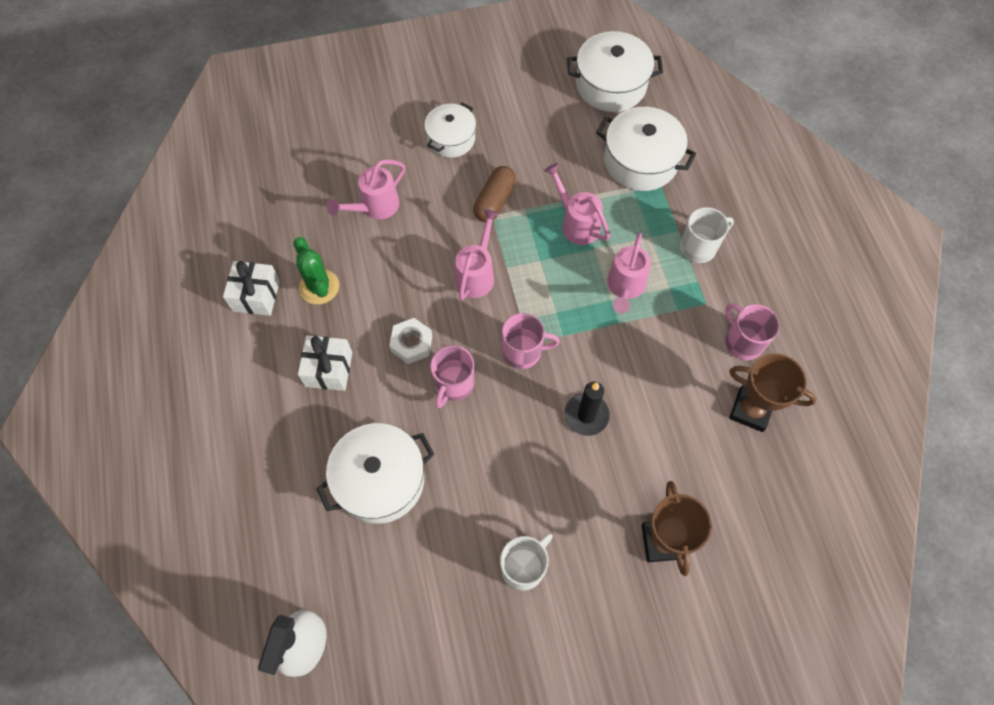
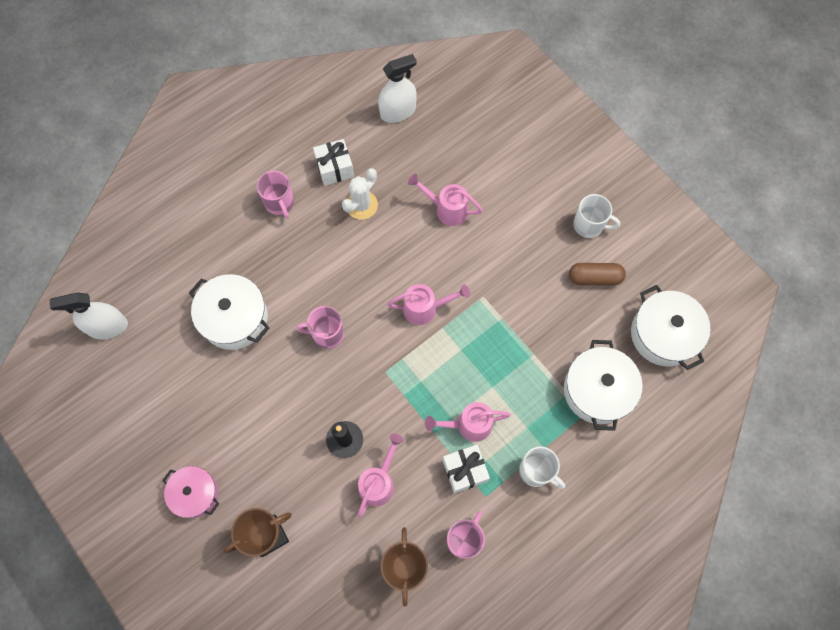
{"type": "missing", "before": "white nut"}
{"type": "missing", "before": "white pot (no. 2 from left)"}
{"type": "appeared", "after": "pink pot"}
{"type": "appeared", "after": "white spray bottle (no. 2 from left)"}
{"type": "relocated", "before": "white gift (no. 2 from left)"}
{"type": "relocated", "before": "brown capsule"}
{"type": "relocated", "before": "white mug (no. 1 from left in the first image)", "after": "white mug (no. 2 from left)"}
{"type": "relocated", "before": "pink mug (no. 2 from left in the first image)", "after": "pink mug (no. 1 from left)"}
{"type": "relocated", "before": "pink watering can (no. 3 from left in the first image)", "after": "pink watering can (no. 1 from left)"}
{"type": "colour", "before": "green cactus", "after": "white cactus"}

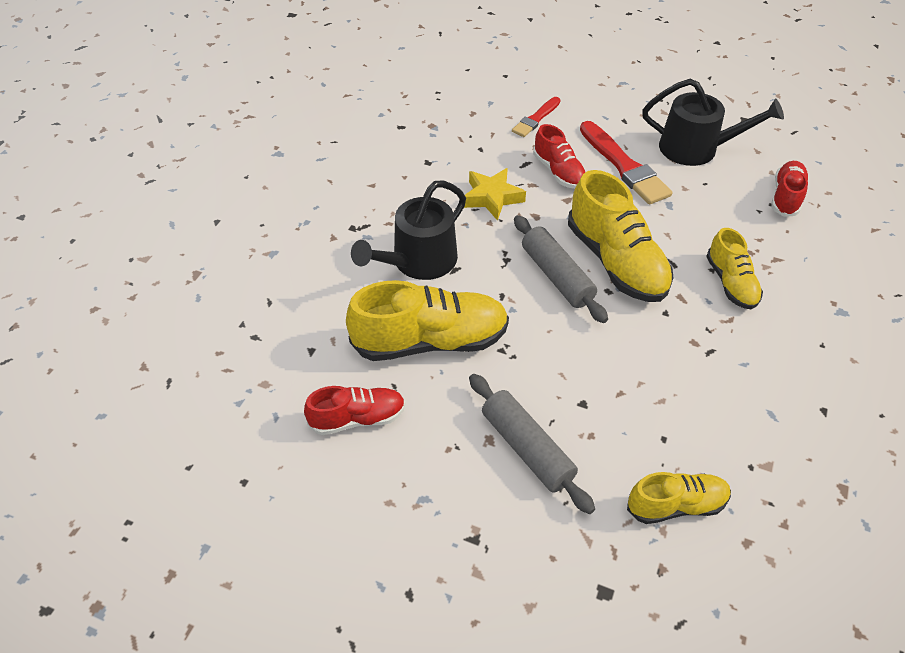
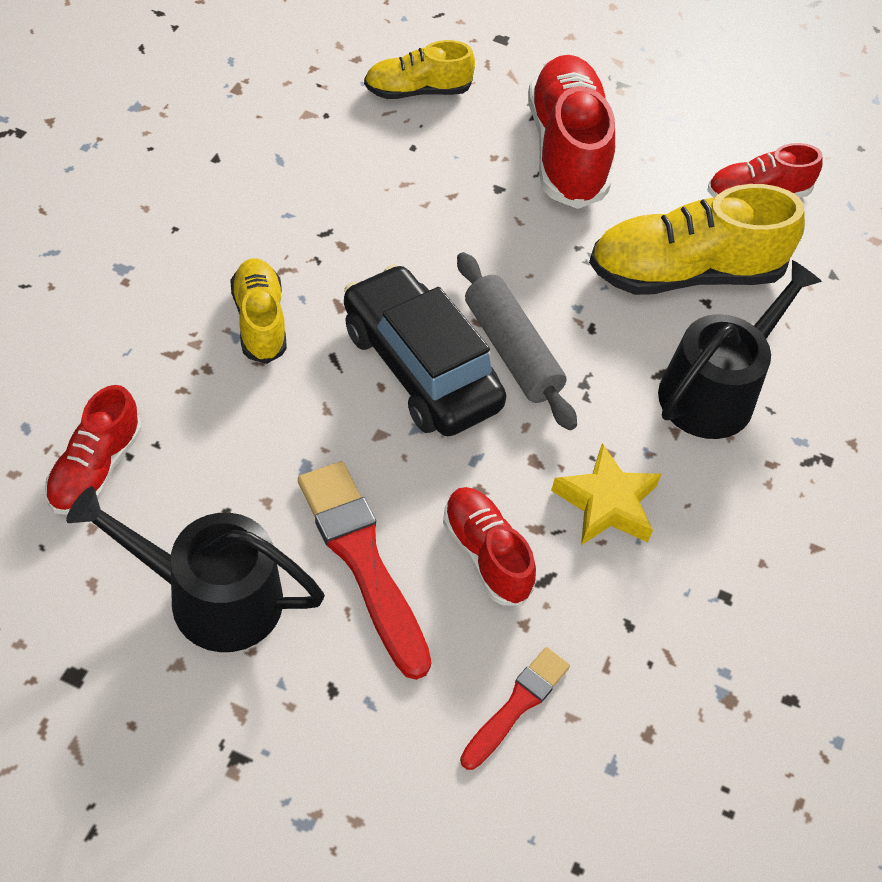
{"type": "exchanged", "before": "grey rolling pin (no. 1 from left)", "after": "red shoe (no. 3 from left)"}
{"type": "exchanged", "before": "yellow shoe (no. 2 from left)", "after": "black car"}

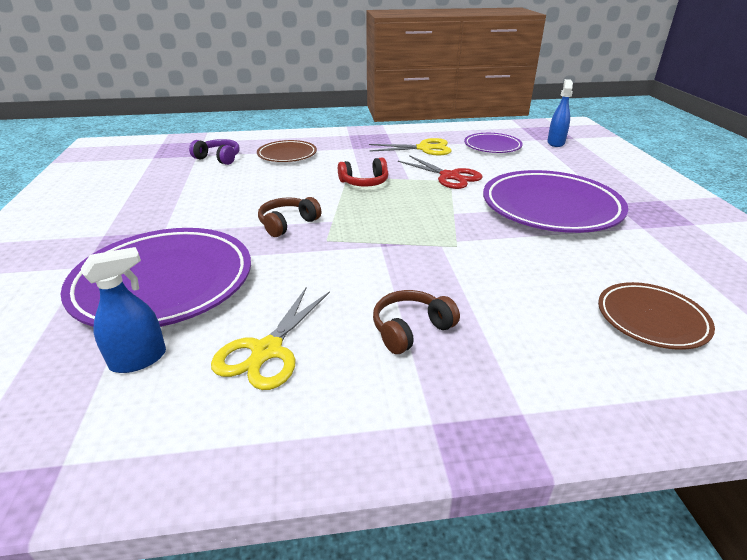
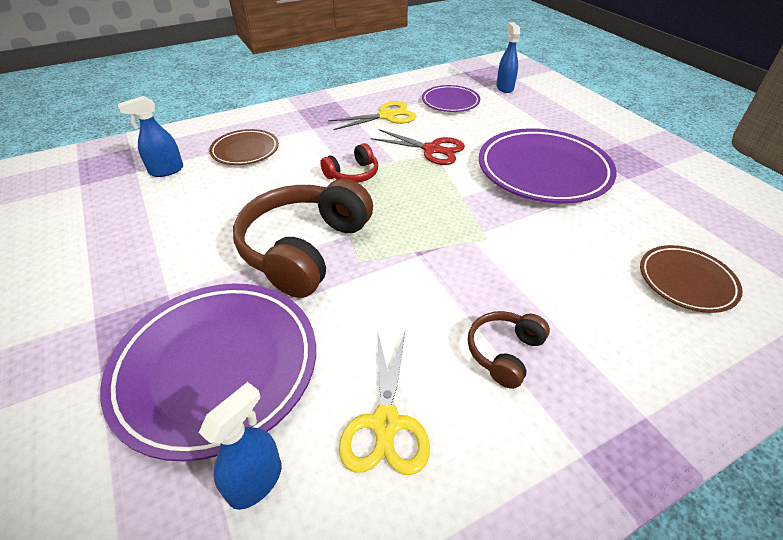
{"type": "exchanged", "before": "purple headphones", "after": "blue spray bottle (no. 1 from left)"}
{"type": "size", "before": "brown headphones (no. 1 from left)", "scale": 2.04}

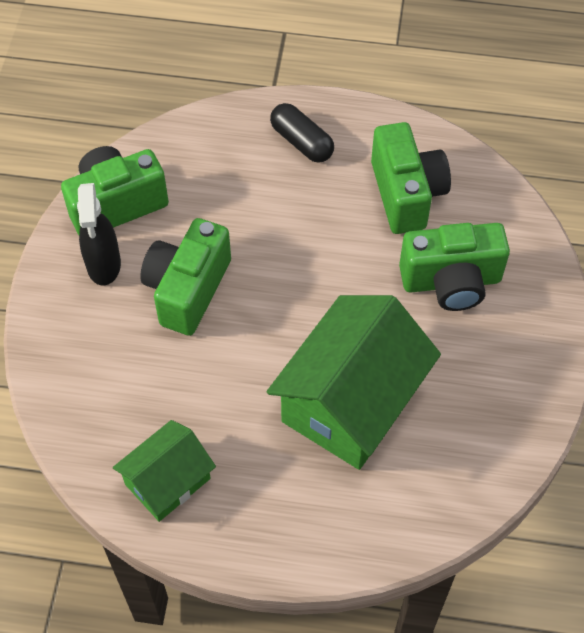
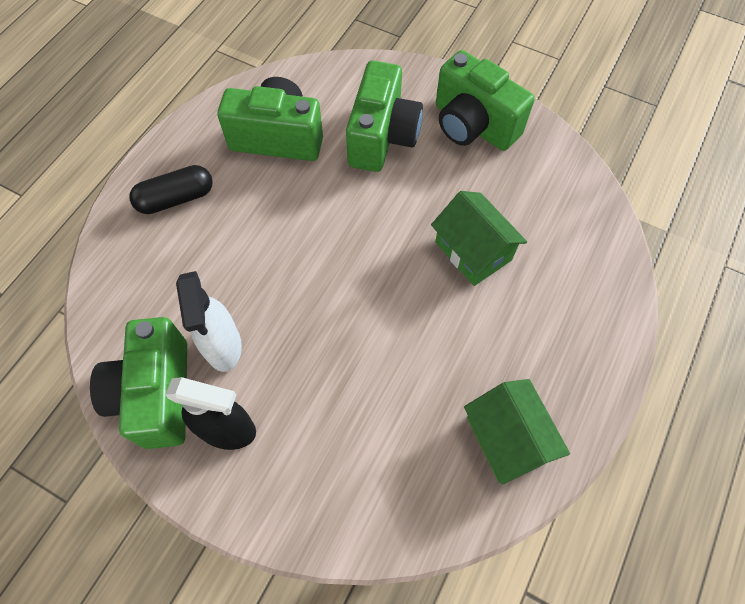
{"type": "appeared", "after": "white spray bottle"}
{"type": "relocated", "before": "green camera (no. 2 from left in the first image)", "after": "green camera (no. 4 from left)"}
{"type": "size", "before": "green house (no. 2 from left in the first image)", "scale": 0.56}

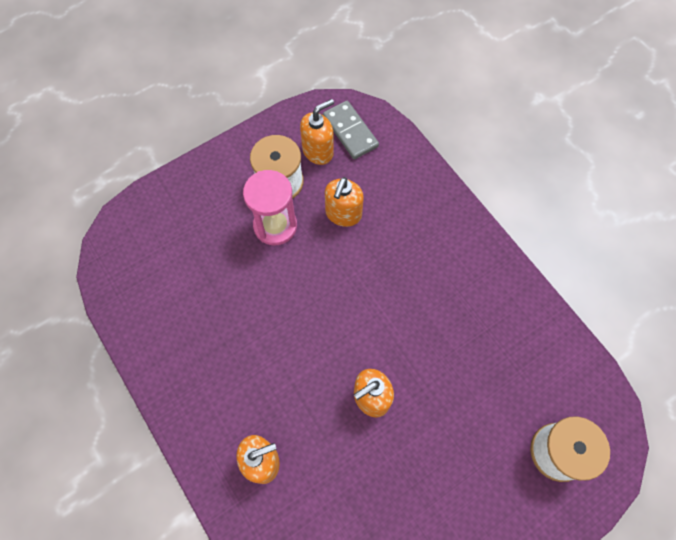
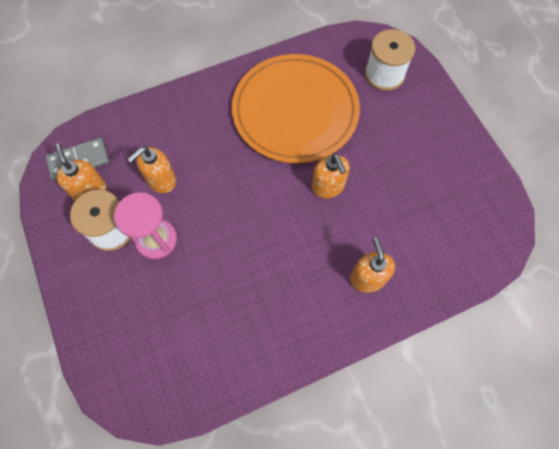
{"type": "appeared", "after": "orange plate"}
{"type": "spun", "before": "orange soap dispenser (no. 3 from left in the first image)", "turn": 105}

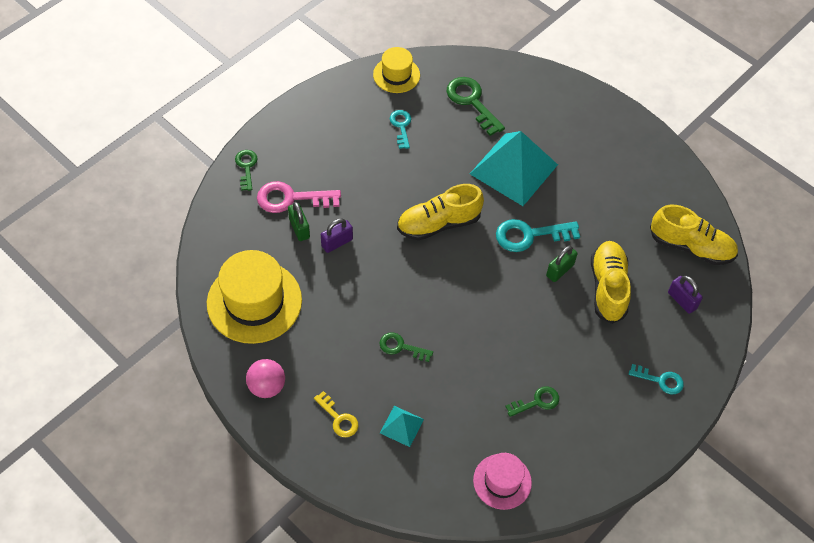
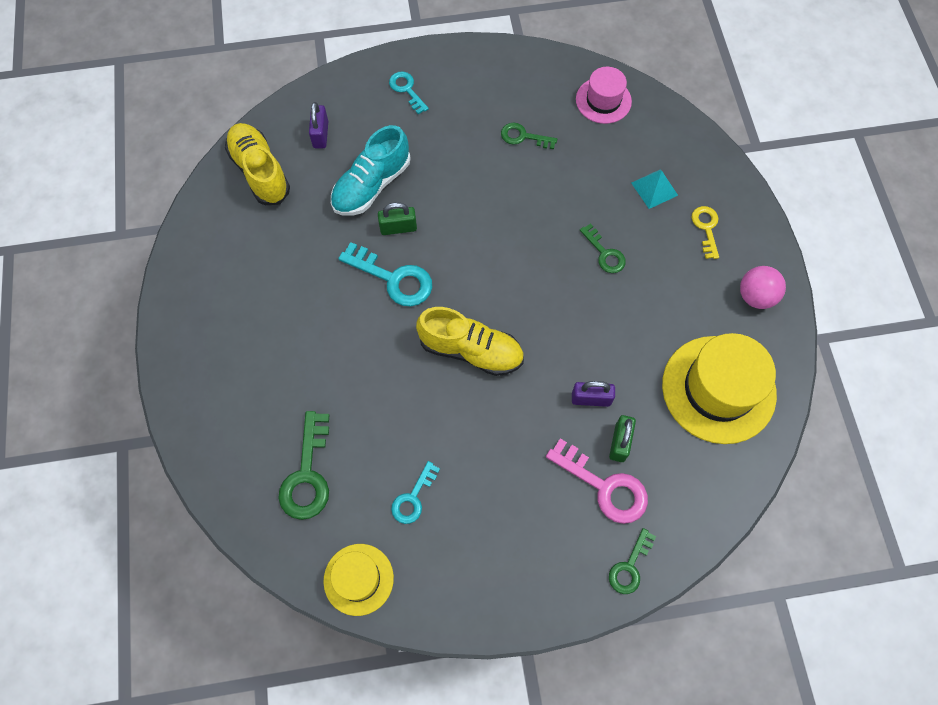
{"type": "missing", "before": "turquoise pyramid (no. 2 from left)"}
{"type": "colour", "before": "yellow shoe (no. 2 from left)", "after": "turquoise shoe"}

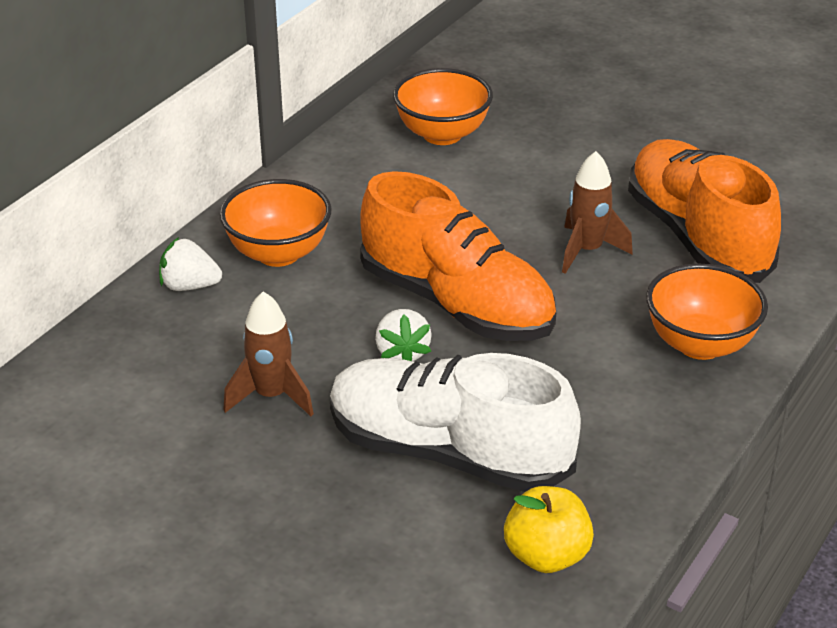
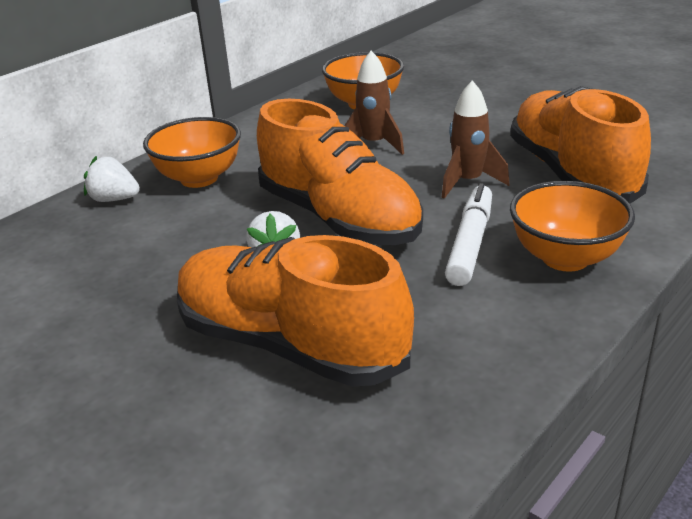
{"type": "missing", "before": "yellow apple"}
{"type": "appeared", "after": "white marker"}
{"type": "relocated", "before": "brown rocket (no. 1 from left)"}
{"type": "colour", "before": "white shoe", "after": "orange shoe (no. 1 from left)"}

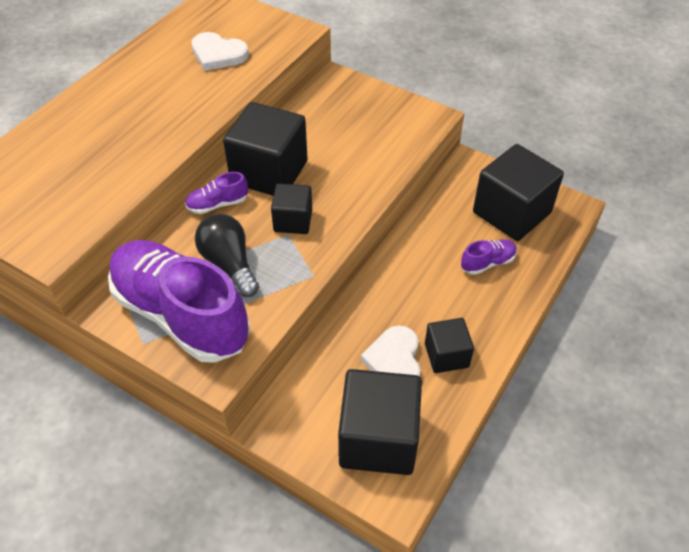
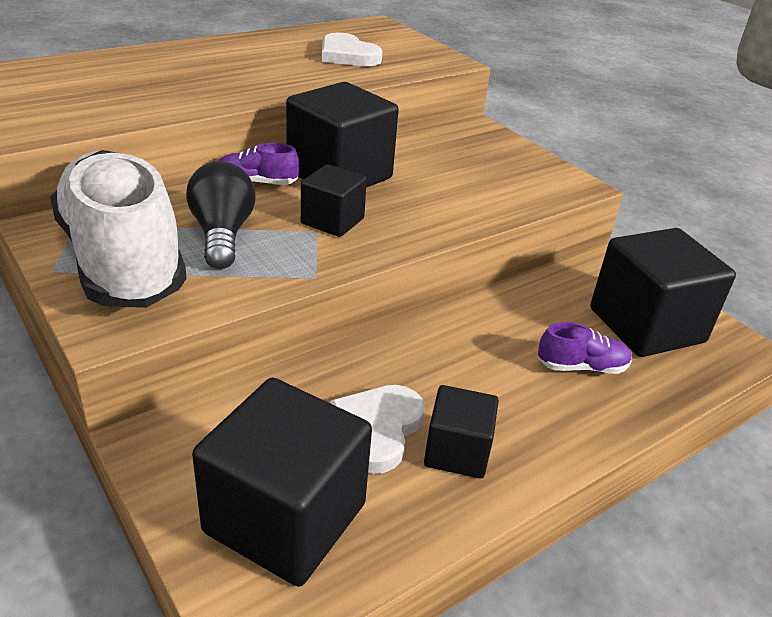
{"type": "colour", "before": "purple shoe (no. 1 from left)", "after": "white shoe"}

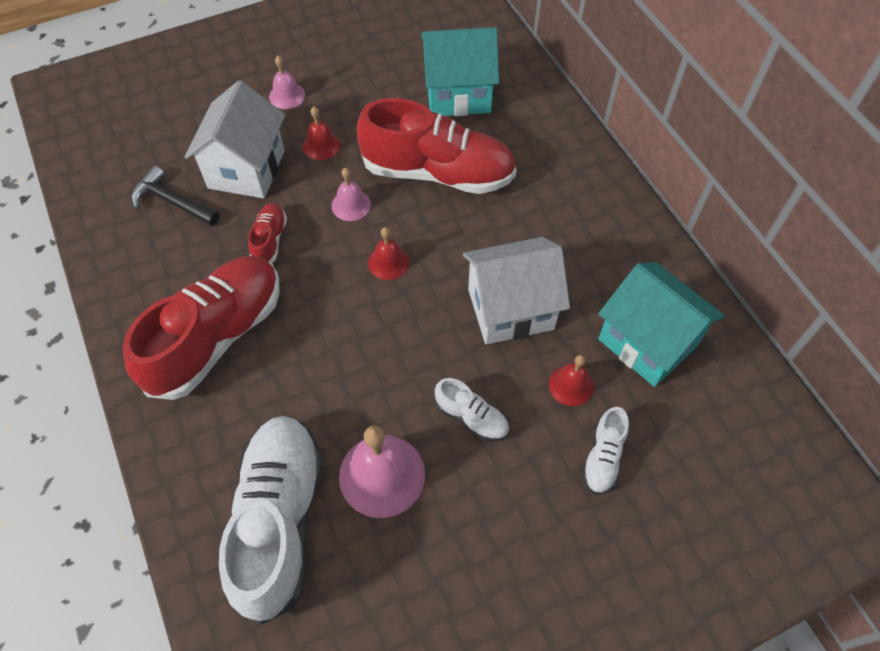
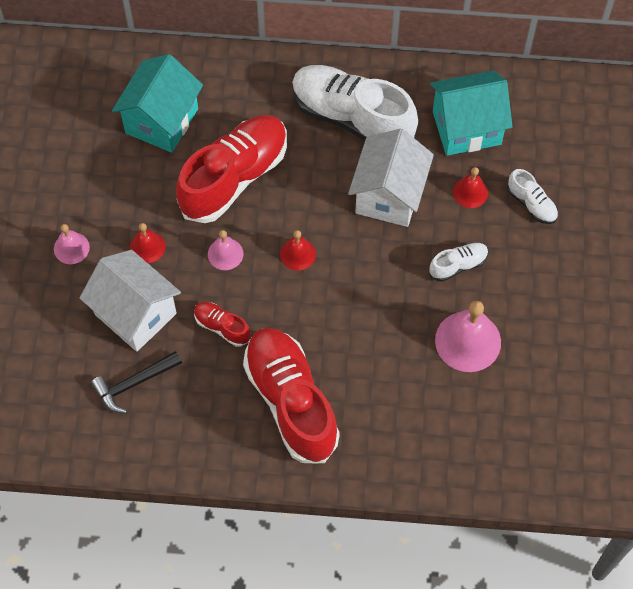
{"type": "relocated", "before": "white shoe (no. 1 from left)"}

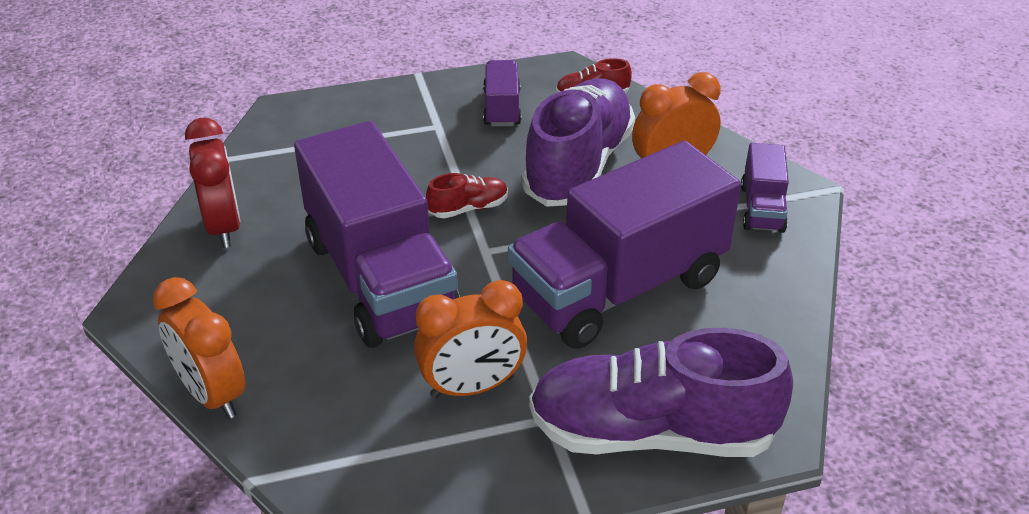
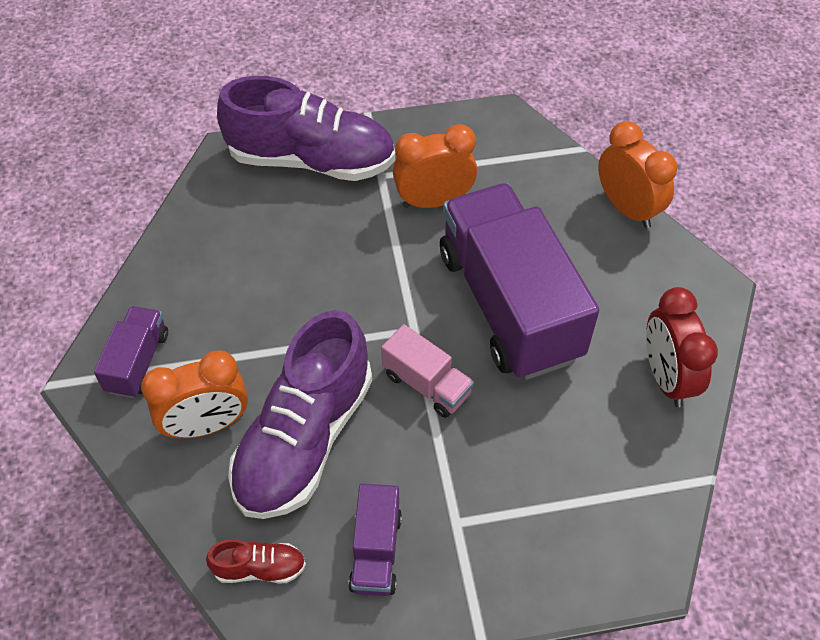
{"type": "missing", "before": "purple truck (no. 3 from left)"}
{"type": "exchanged", "before": "red shoe (no. 1 from left)", "after": "pink truck"}

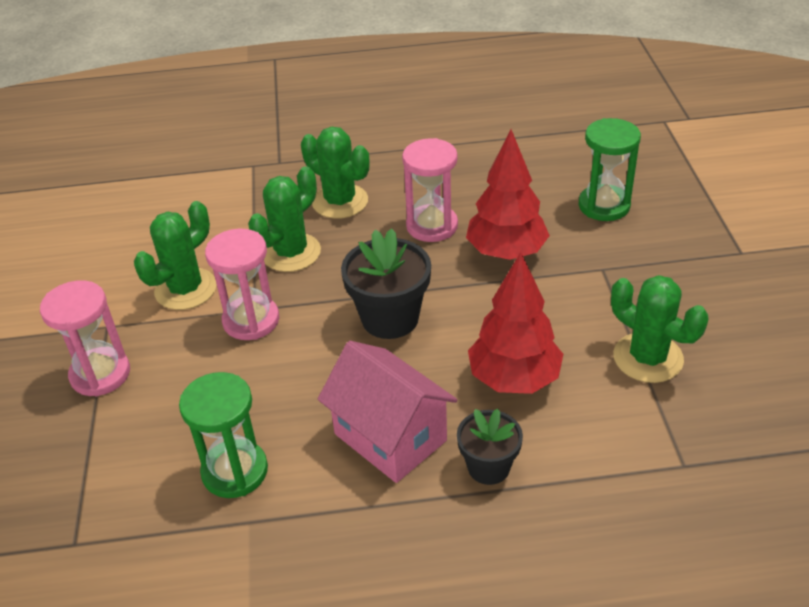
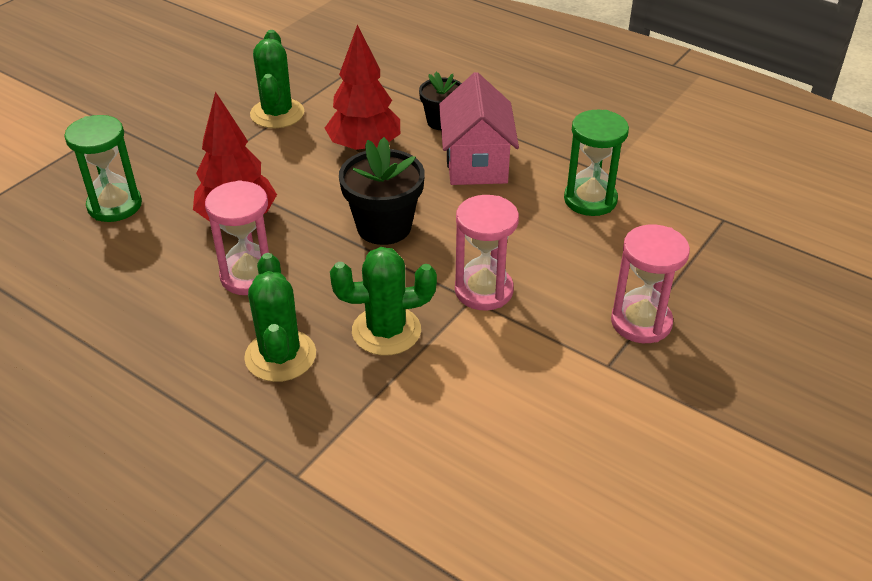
{"type": "missing", "before": "green cactus (no. 1 from left)"}

